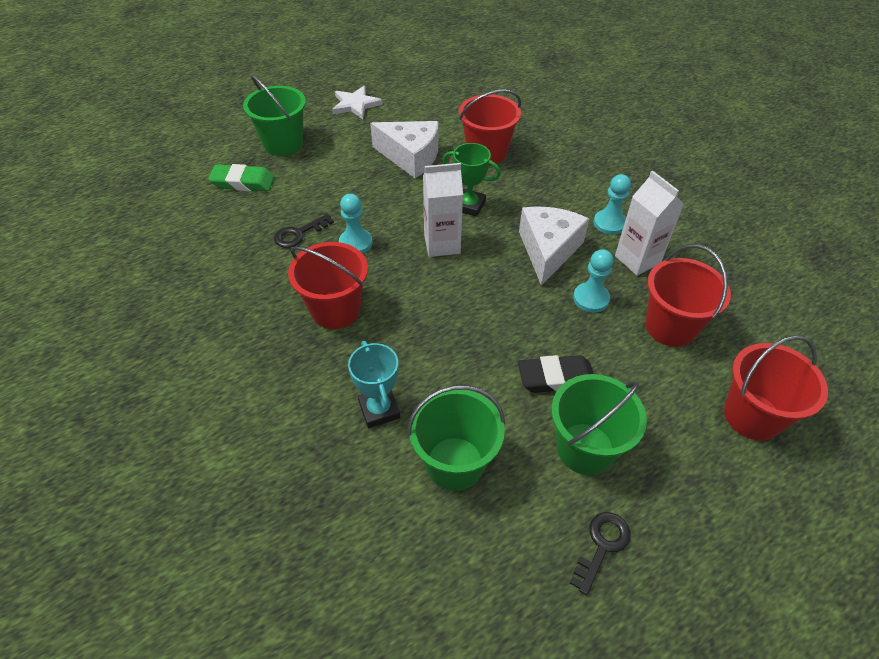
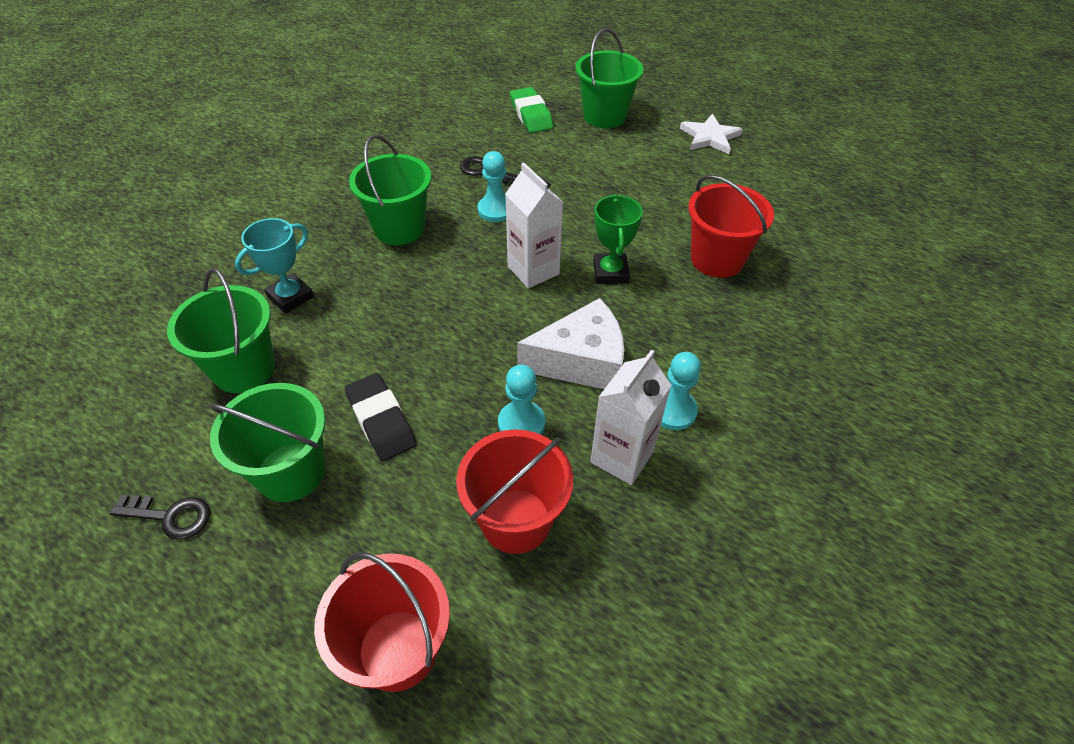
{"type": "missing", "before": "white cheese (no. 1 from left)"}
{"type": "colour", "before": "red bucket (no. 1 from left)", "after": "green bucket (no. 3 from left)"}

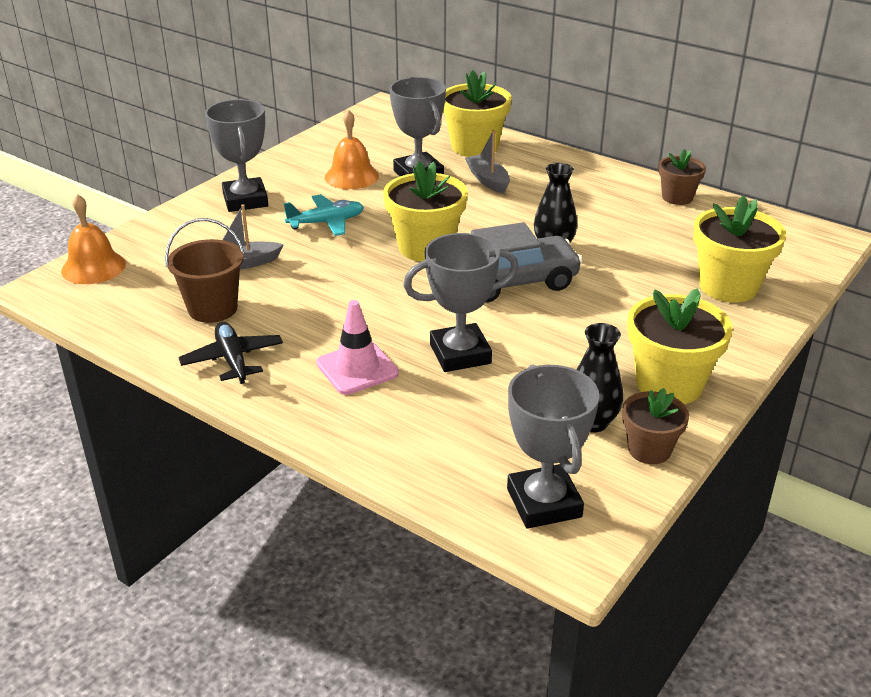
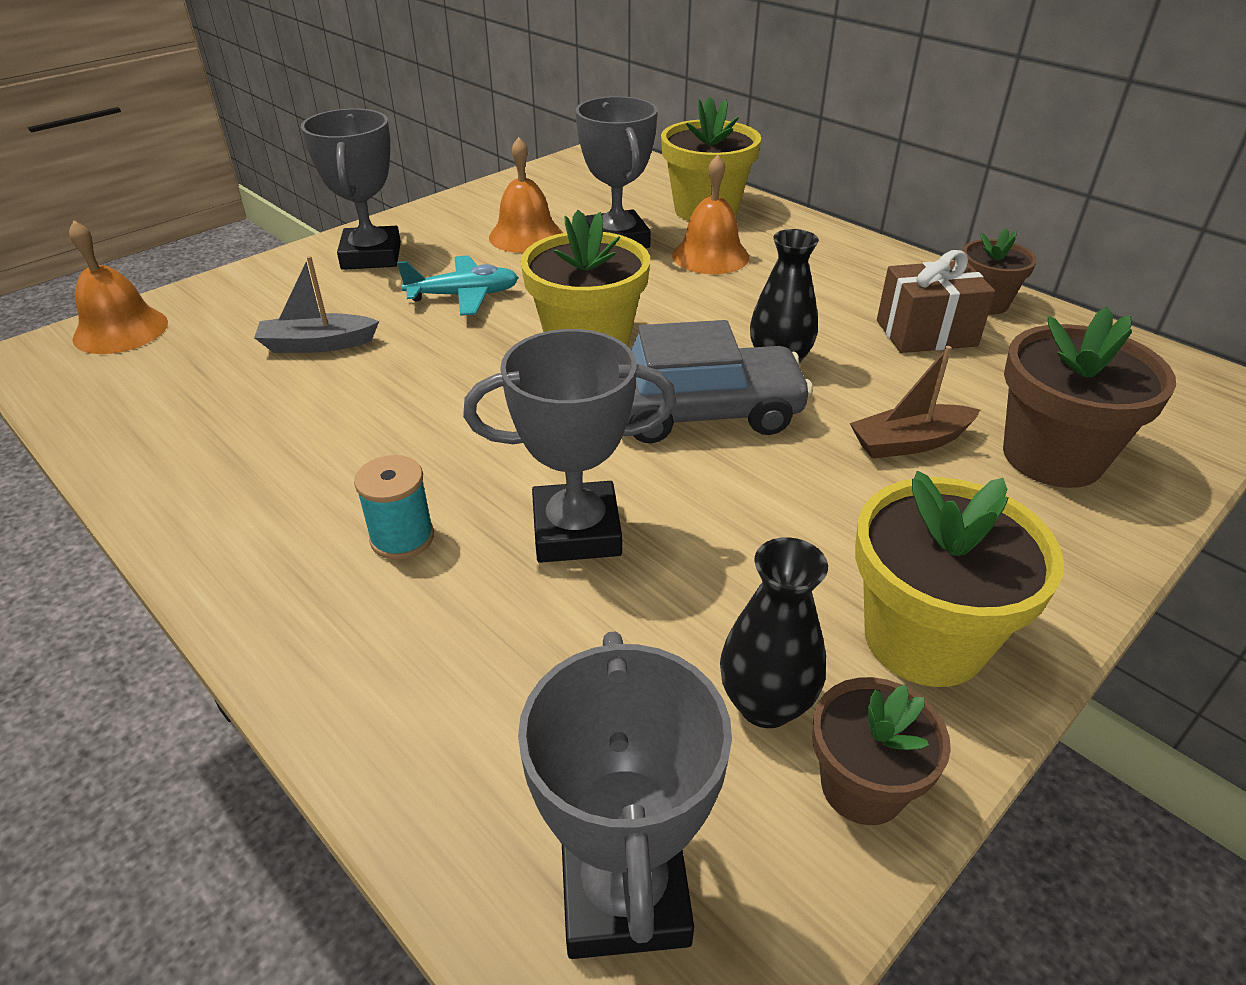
{"type": "missing", "before": "brown bucket"}
{"type": "missing", "before": "black plane"}
{"type": "appeared", "after": "brown boat"}
{"type": "appeared", "after": "brown gift"}
{"type": "exchanged", "before": "pink traffic cone", "after": "turquoise spool"}
{"type": "exchanged", "before": "grey boat (no. 2 from left)", "after": "orange bell (no. 3 from left)"}
{"type": "colour", "before": "yellow flower pot (no. 4 from left)", "after": "brown flower pot (no. 3 from left)"}

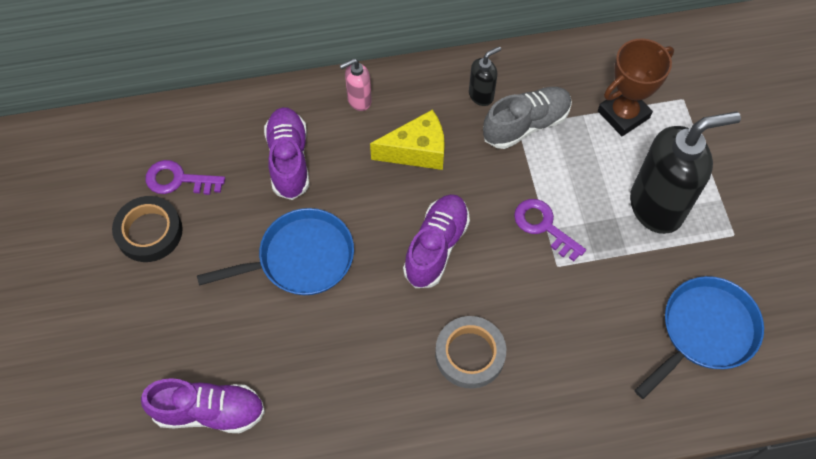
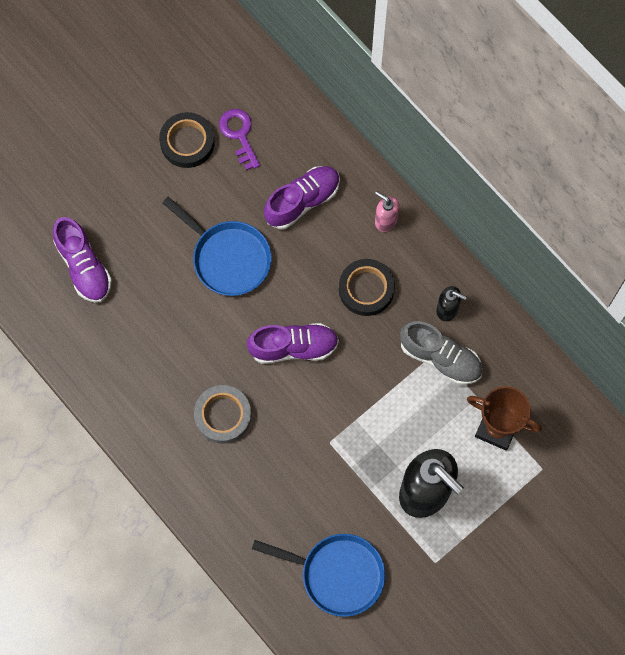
{"type": "missing", "before": "purple key (no. 2 from left)"}
{"type": "exchanged", "before": "yellow cheese", "after": "black tape (no. 2 from left)"}

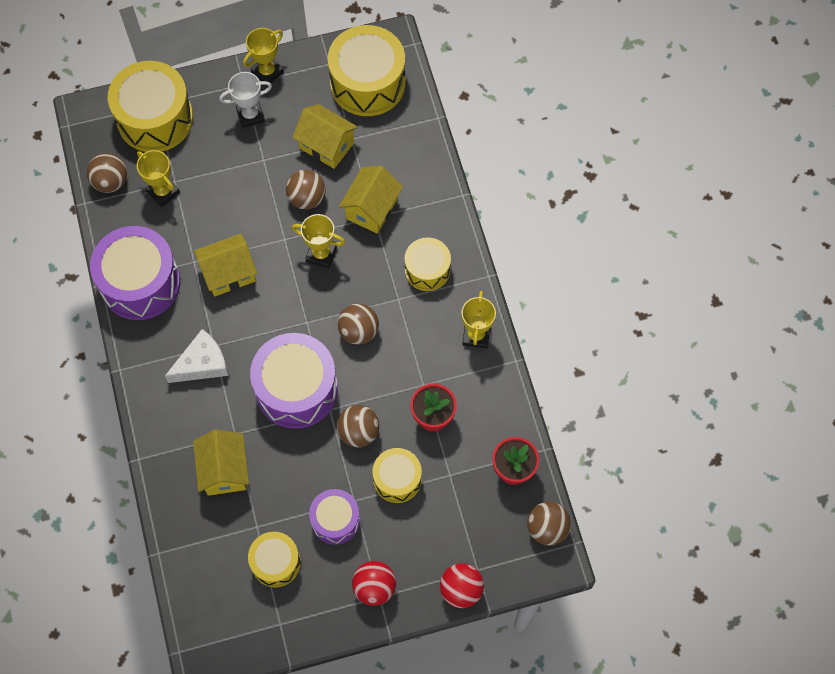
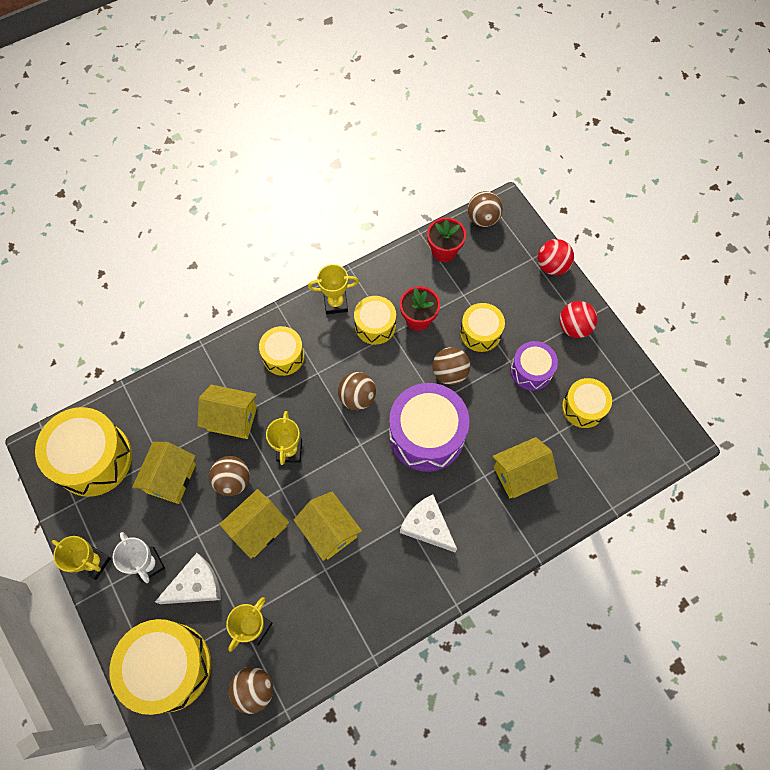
{"type": "missing", "before": "purple drum (no. 1 from left)"}
{"type": "appeared", "after": "white cheese (no. 1 from left)"}
{"type": "appeared", "after": "yellow house (no. 3 from left)"}
{"type": "appeared", "after": "yellow drum (no. 4 from left)"}

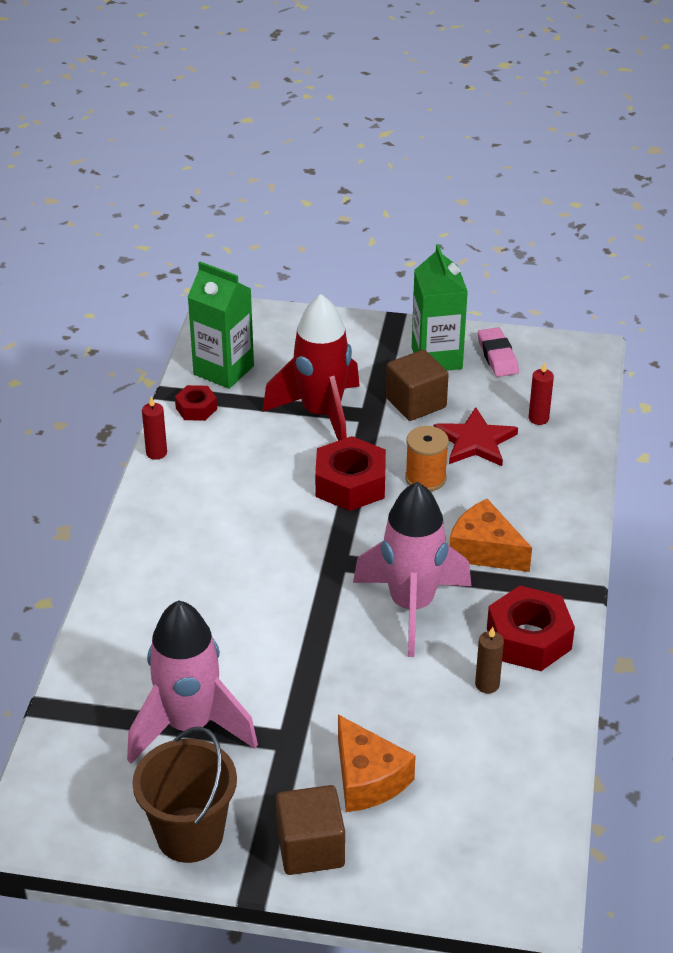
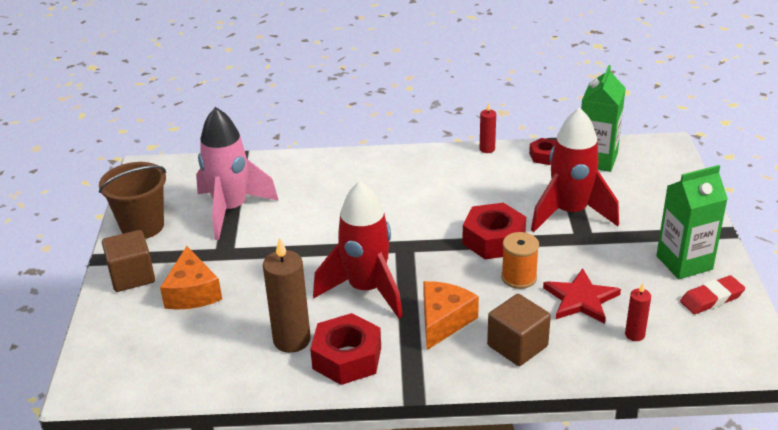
{"type": "relocated", "before": "brown cube (no. 2 from left)"}
{"type": "colour", "before": "pink rocket (no. 2 from left)", "after": "red rocket (no. 1 from left)"}
{"type": "colour", "before": "pink eraser", "after": "red eraser"}
{"type": "spun", "before": "orange cheese (no. 1 from left)", "turn": -60}
{"type": "size", "before": "brown candle", "scale": 1.92}

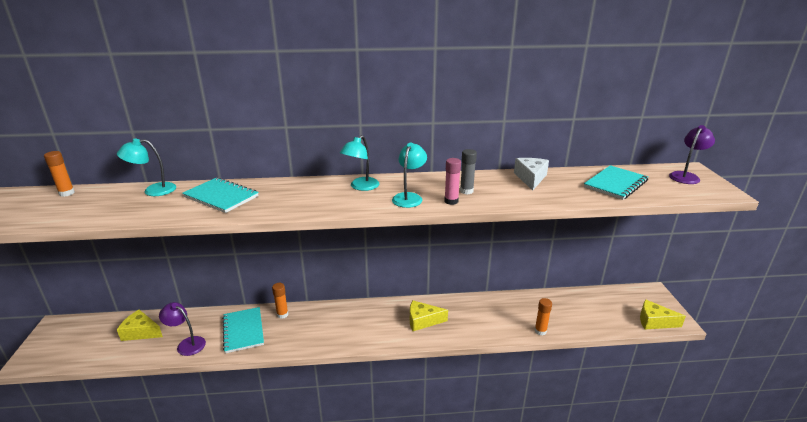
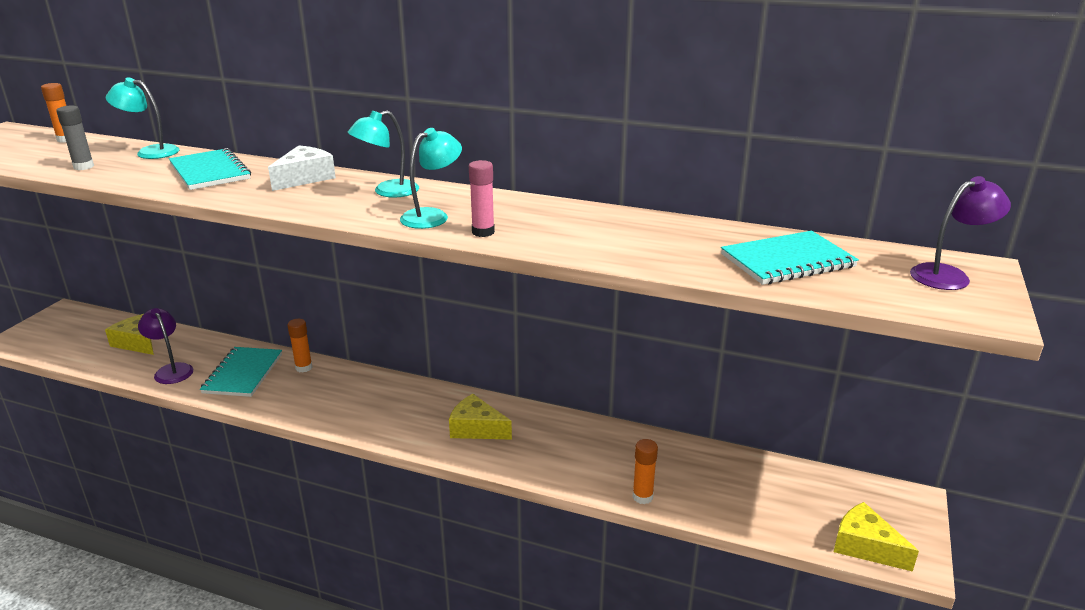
{"type": "relocated", "before": "grey glue stick"}
{"type": "relocated", "before": "white cheese"}

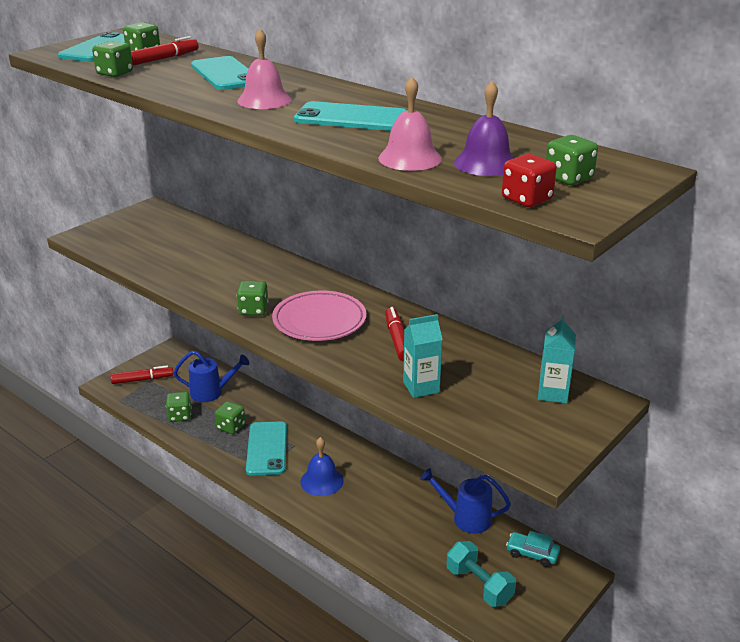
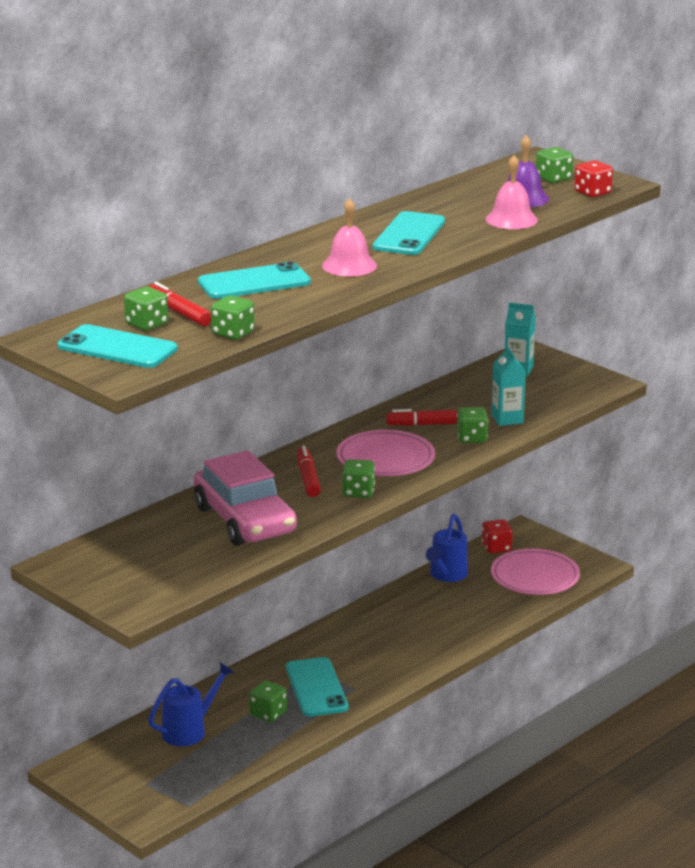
{"type": "missing", "before": "blue bell"}
{"type": "appeared", "after": "pink car"}
{"type": "relocated", "before": "red marker (no. 1 from left in the first image)", "after": "red marker (no. 2 from left)"}
{"type": "relocated", "before": "green dice (no. 3 from left in the first image)", "after": "green dice (no. 5 from left)"}
{"type": "exchanged", "before": "turquoise dumbbell", "after": "pink plate (no. 2 from left)"}
{"type": "exchanged", "before": "turquoise car", "after": "red dice (no. 1 from left)"}
{"type": "spun", "before": "blue watering can (no. 1 from left)", "turn": 45}
{"type": "spun", "before": "turquoise phone (no. 3 from left)", "turn": 75}

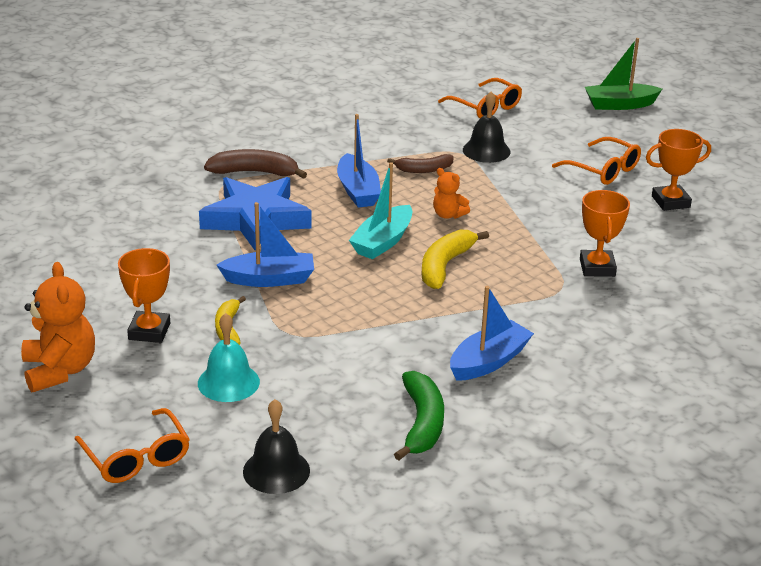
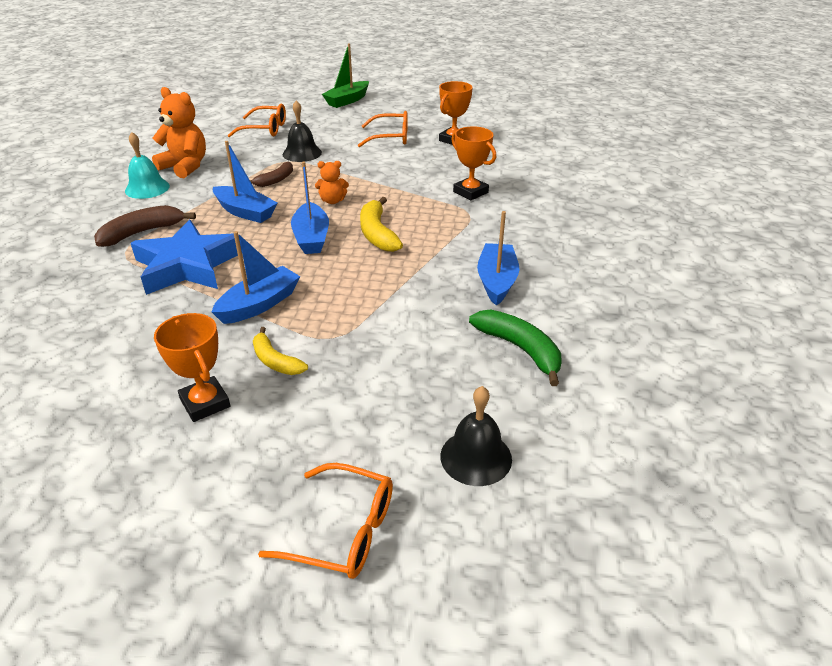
{"type": "relocated", "before": "orange teddy bear (no. 1 from left)"}
{"type": "relocated", "before": "turquoise bell"}
{"type": "colour", "before": "turquoise boat", "after": "blue boat (no. 3 from left)"}

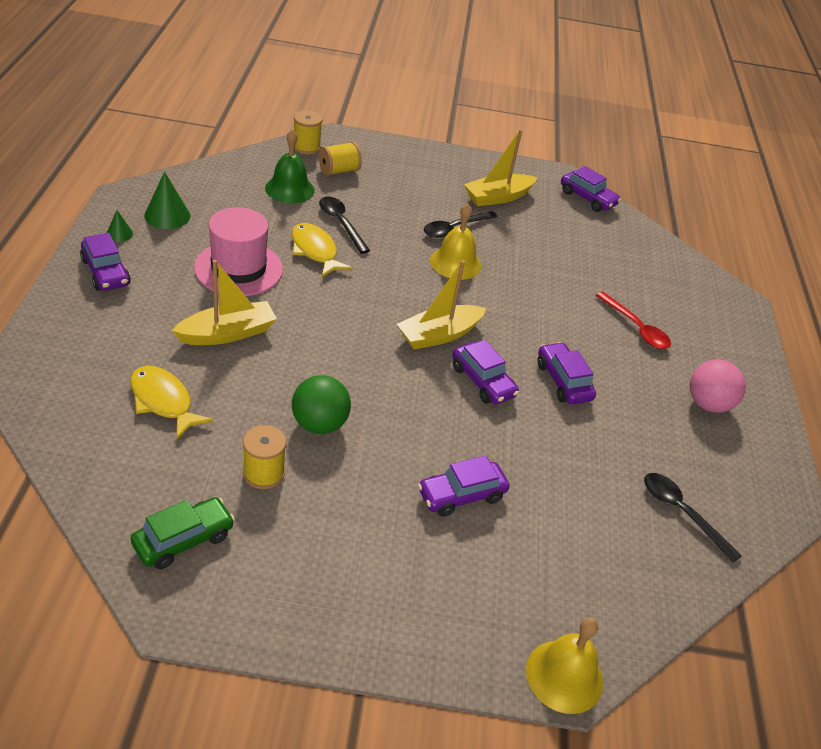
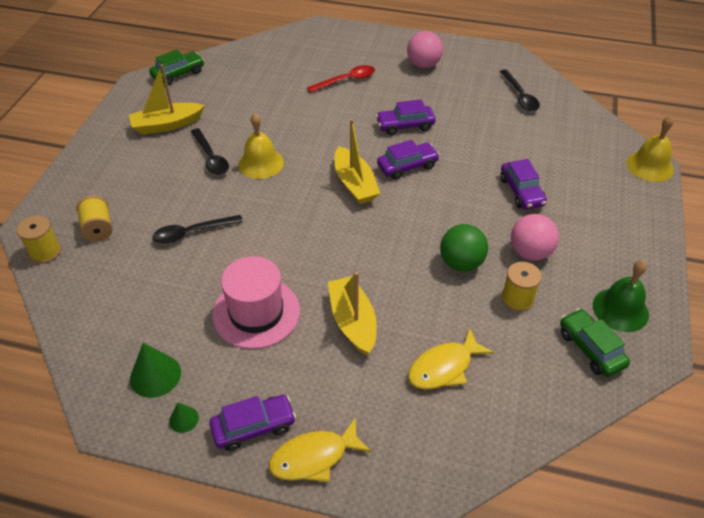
{"type": "appeared", "after": "pink ball (no. 2 from left)"}
{"type": "relocated", "before": "green bell"}
{"type": "relocated", "before": "yellow fish (no. 2 from left in the first image)", "after": "yellow fish (no. 1 from left)"}
{"type": "colour", "before": "purple car (no. 5 from left)", "after": "green car (no. 1 from left)"}
{"type": "spun", "before": "yellow boat (no. 3 from left in the first image)", "turn": 90}
{"type": "spun", "before": "black spoon (no. 3 from left)", "turn": -75}

